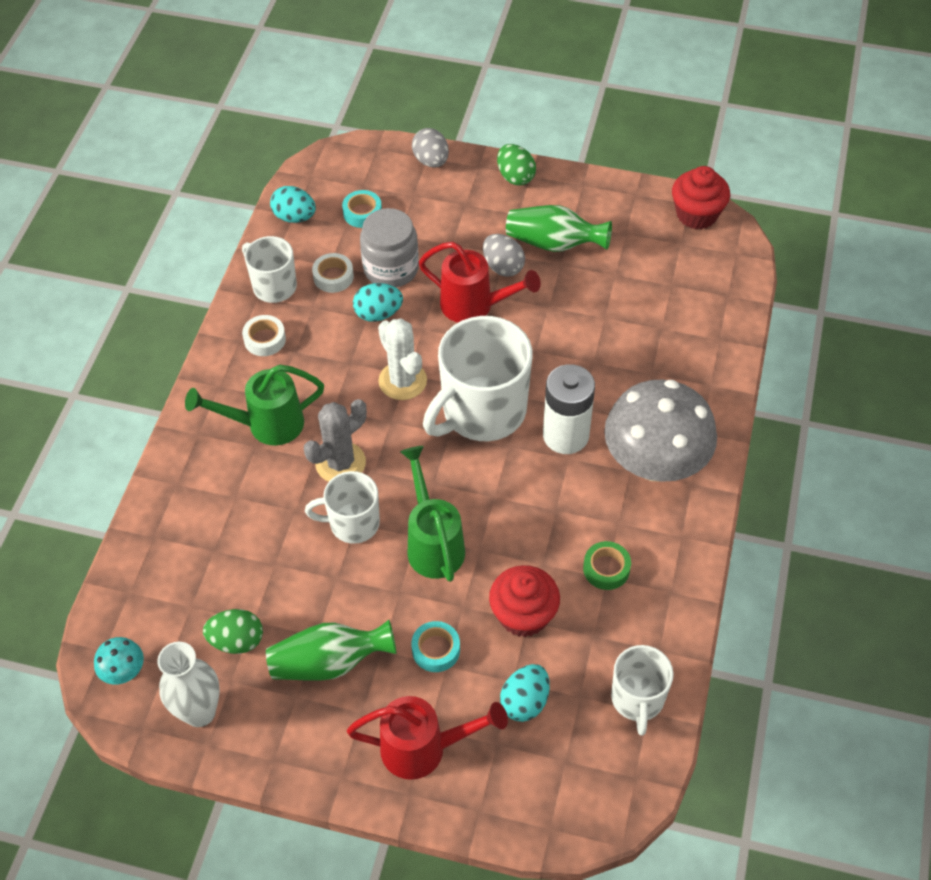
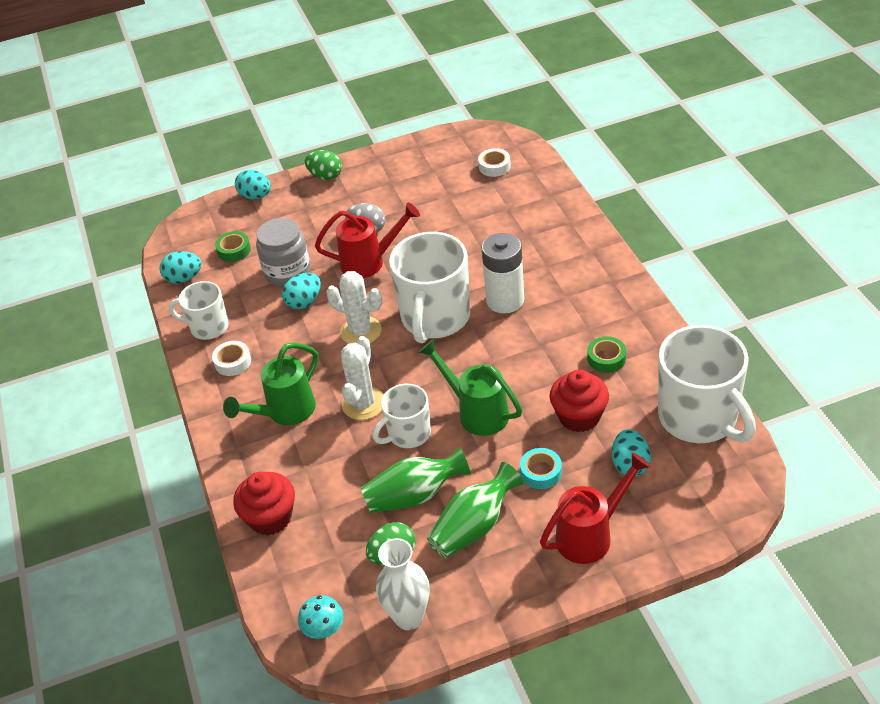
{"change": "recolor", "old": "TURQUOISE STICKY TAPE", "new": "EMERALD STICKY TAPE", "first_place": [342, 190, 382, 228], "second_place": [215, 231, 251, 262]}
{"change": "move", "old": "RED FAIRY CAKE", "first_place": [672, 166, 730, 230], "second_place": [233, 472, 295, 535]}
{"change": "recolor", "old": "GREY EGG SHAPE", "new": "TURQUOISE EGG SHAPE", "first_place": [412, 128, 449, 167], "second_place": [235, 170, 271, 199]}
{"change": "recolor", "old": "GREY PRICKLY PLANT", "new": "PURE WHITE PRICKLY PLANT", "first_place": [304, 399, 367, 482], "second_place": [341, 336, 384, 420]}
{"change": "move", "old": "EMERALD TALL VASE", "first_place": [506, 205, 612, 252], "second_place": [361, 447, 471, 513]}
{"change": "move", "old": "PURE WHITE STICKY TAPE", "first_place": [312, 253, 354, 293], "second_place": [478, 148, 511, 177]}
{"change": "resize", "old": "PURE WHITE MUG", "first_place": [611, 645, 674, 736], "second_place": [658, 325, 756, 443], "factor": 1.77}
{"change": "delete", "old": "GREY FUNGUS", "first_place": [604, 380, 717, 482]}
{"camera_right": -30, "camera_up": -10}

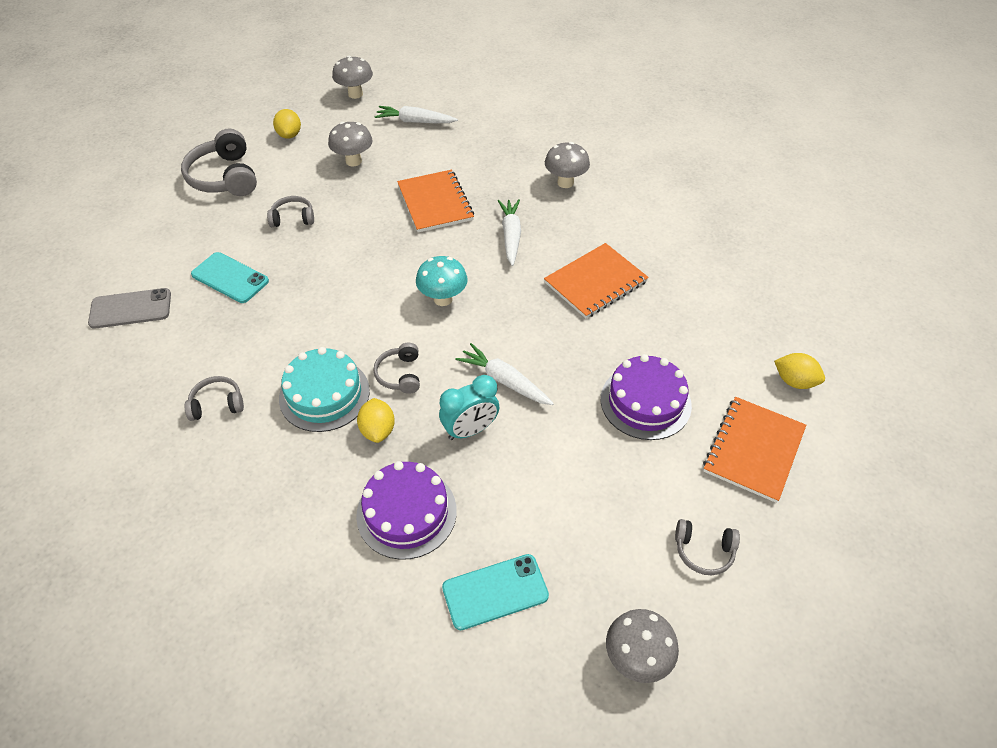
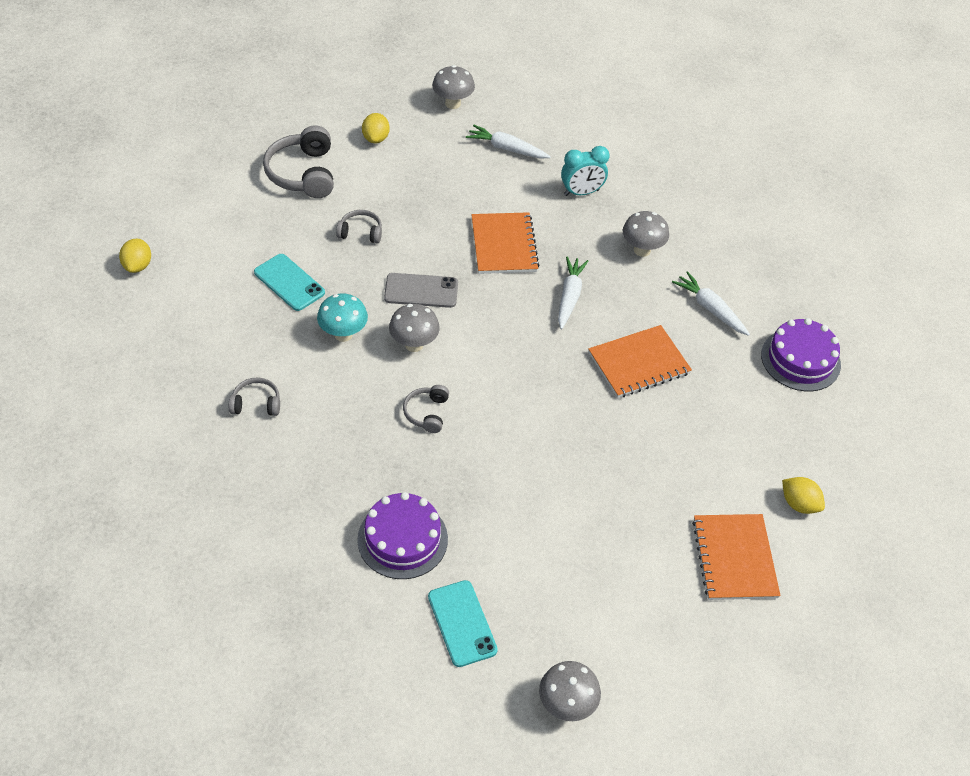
{"change": "move", "old": "GOLDEN CITRUS FRUIT", "first_place": [357, 398, 395, 443], "second_place": [119, 239, 151, 273]}
{"change": "move", "old": "TURQUOISE FUNGUS", "first_place": [416, 256, 467, 306], "second_place": [317, 293, 368, 342]}
{"change": "move", "old": "GREY PHONE", "first_place": [88, 288, 171, 329], "second_place": [384, 273, 458, 308]}
{"change": "move", "old": "GREY FUNGUS", "first_place": [328, 122, 373, 166], "second_place": [389, 304, 440, 352]}
{"change": "rotate", "old": "TURQUOISE PHONE", "first_place": [442, 554, 549, 630], "second_place": [428, 580, 498, 667], "degrees": 75}
{"change": "move", "old": "TURQUOISE BEDSIDE CLOCK", "first_place": [439, 375, 500, 440], "second_place": [561, 146, 610, 196]}
{"change": "move", "old": "PURE WHITE TOY CARROT", "first_place": [455, 343, 554, 405], "second_place": [672, 271, 750, 336]}
{"change": "rotate", "old": "ORANGE-COLOURED NOTEPAD", "first_place": [703, 397, 806, 503], "second_place": [692, 514, 781, 600], "degrees": -45}
{"change": "move", "old": "PURPLE LAYER CAKE", "first_place": [601, 354, 692, 440], "second_place": [761, 318, 841, 391]}
{"change": "delete", "old": "TURQUOISE LAYER CAKE", "first_place": [279, 347, 370, 432]}
{"change": "delete", "old": "GREY HEADPHONES", "first_place": [675, 519, 740, 575]}
{"camera_right": 10, "camera_up": 0}

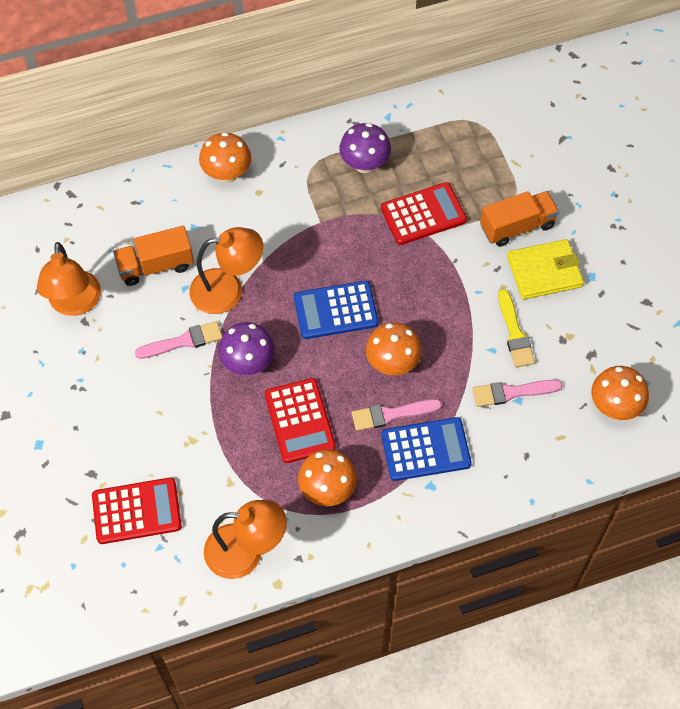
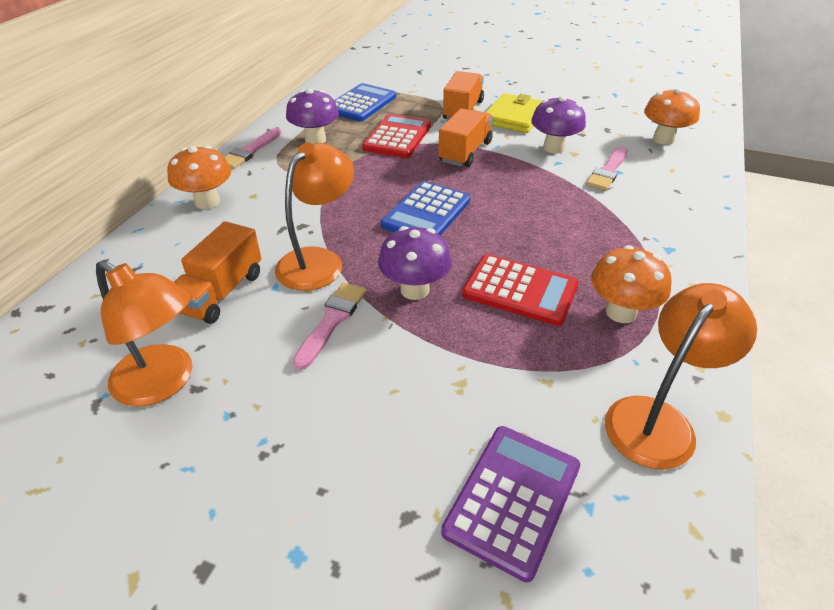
{"change": "move", "old": "PINK PAINT BRUSH", "first_place": [352, 399, 442, 431], "second_place": [225, 128, 282, 169]}
{"change": "move", "old": "BLUE CALCULATOR", "first_place": [381, 417, 472, 481], "second_place": [334, 83, 396, 122]}
{"change": "insert", "new": "ORANGE-COLOURED TRUCK", "second_place": [438, 108, 493, 167]}
{"change": "recolor", "old": "RED CALCULATOR", "new": "PURPLE CALCULATOR", "first_place": [92, 477, 182, 544], "second_place": [441, 426, 580, 582]}
{"change": "replace", "old": "GOLDEN PAINT BRUSH", "new": "PURPLE FUNGUS", "first_place": [498, 289, 535, 367], "second_place": [531, 96, 586, 153]}
{"change": "delete", "old": "ORANGE-COLOURED FUNGUS", "first_place": [366, 322, 422, 375]}
{"camera_right": -50, "camera_up": -20}

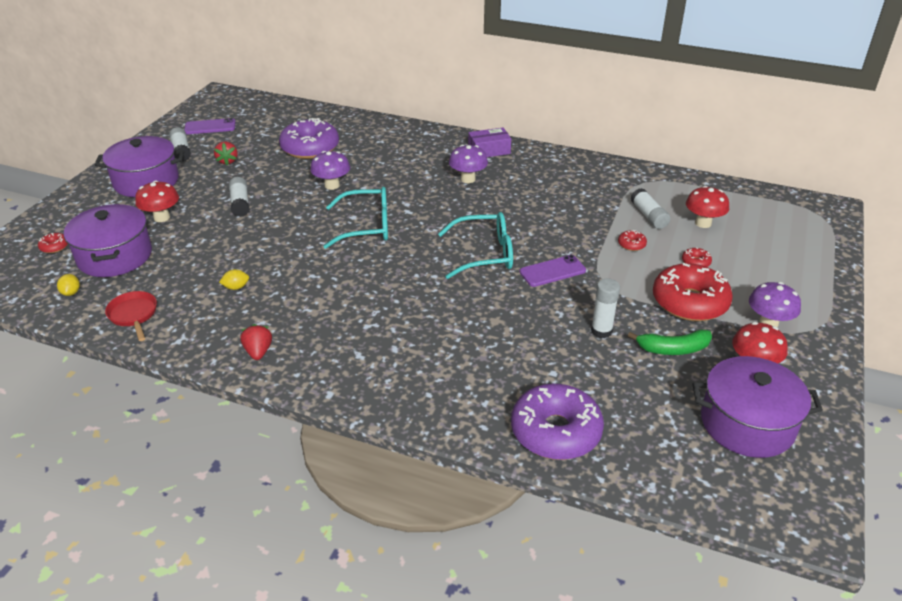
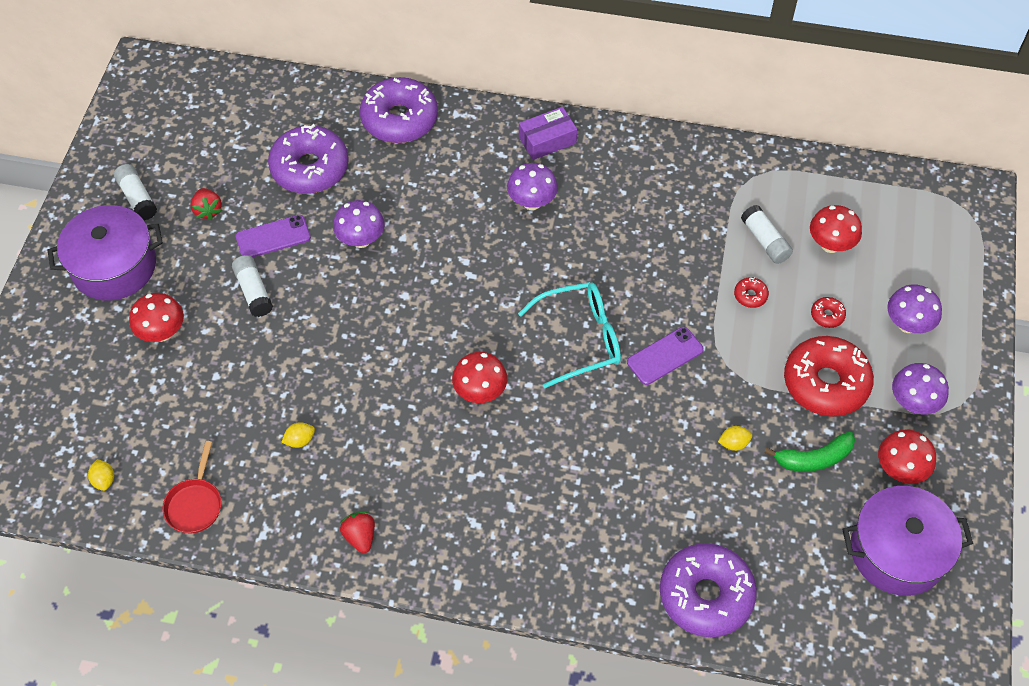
{"change": "rotate", "old": "RED PAN", "first_place": [105, 291, 157, 341], "second_place": [162, 441, 221, 533], "degrees": -135}
{"change": "move", "old": "PURPLE PHONE", "first_place": [184, 118, 235, 134], "second_place": [235, 215, 311, 258]}
{"change": "insert", "new": "PURPLE GLAZED DONUT", "second_place": [360, 77, 438, 143]}
{"change": "insert", "new": "RED FUNGUS", "second_place": [452, 352, 507, 403]}
{"change": "replace", "old": "PURE WHITE GLUE STICK", "new": "GOLDEN CITRUS FRUIT", "first_place": [591, 279, 620, 338], "second_place": [718, 426, 752, 451]}
{"change": "insert", "new": "PURPLE FUNGUS", "second_place": [887, 284, 942, 333]}
{"change": "delete", "old": "RED GLAZED DONUT", "first_place": [38, 233, 68, 253]}
{"change": "delete", "old": "PURPLE COOKING POT", "first_place": [64, 204, 152, 277]}
{"change": "delete", "old": "TURQUOISE SPECTACLES", "first_place": [323, 187, 388, 249]}
{"camera_right": -10, "camera_up": 20}

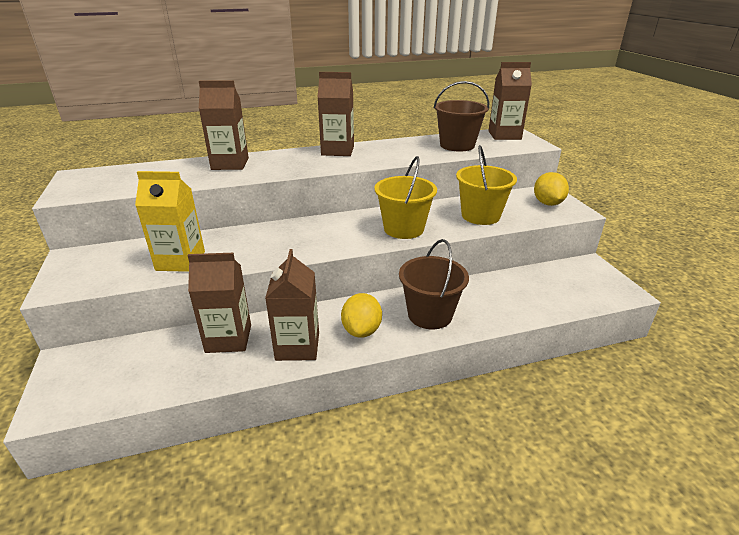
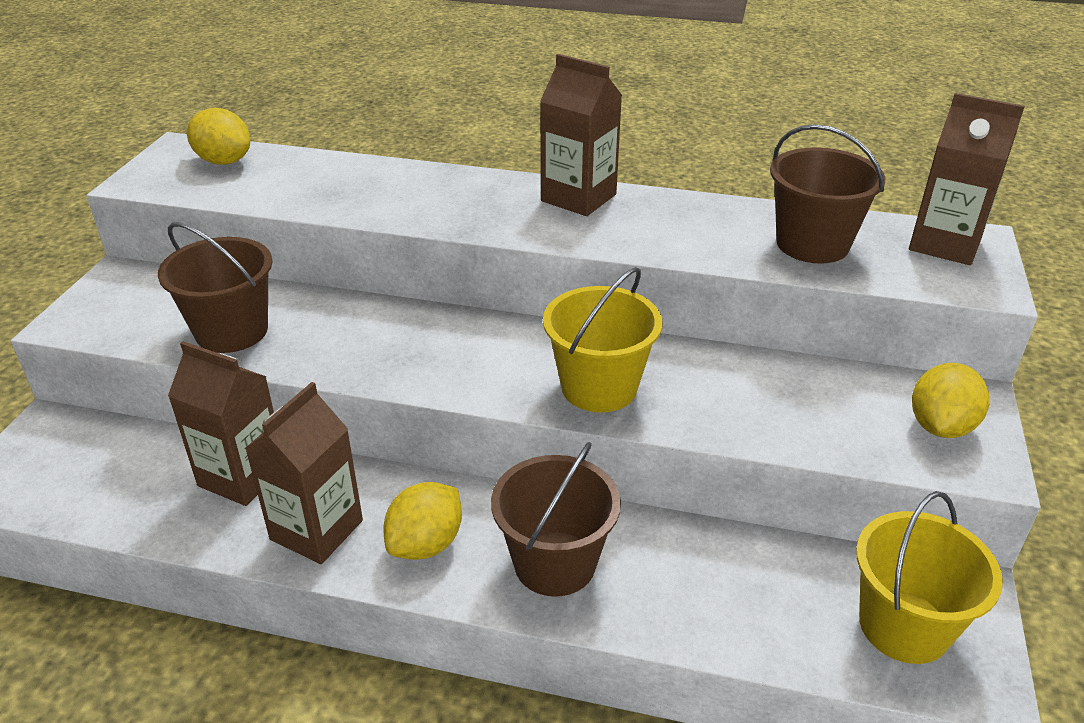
{"change": "replace", "old": "GOLDEN JUICE CARTON", "new": "BROWN PAIL", "first_place": [135, 171, 205, 272], "second_place": [158, 222, 273, 353]}
{"change": "insert", "new": "GOLDEN CITRUS FRUIT", "second_place": [187, 108, 250, 165]}
{"change": "move", "old": "GOLDEN PAIL", "first_place": [456, 145, 517, 225], "second_place": [856, 491, 1003, 664]}
{"change": "delete", "old": "BROWN JUICE CARTON", "first_place": [199, 80, 249, 170]}
{"camera_right": 30, "camera_up": 5}

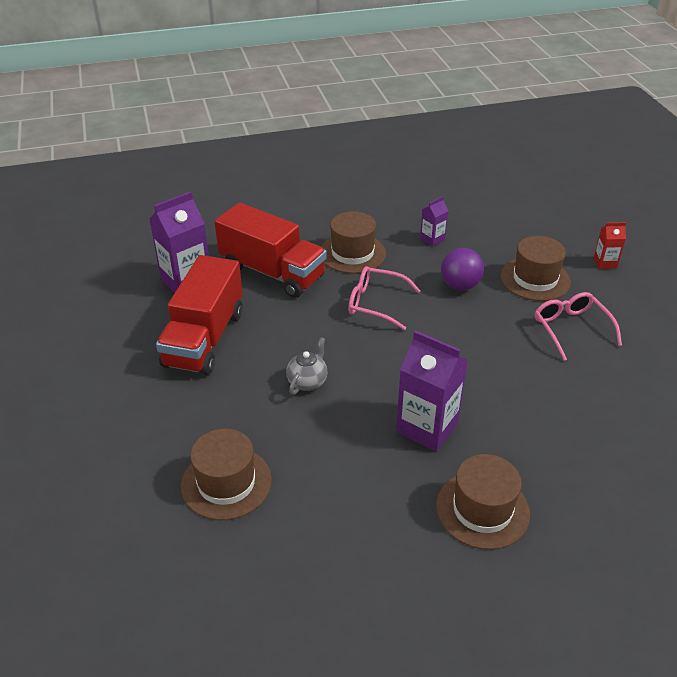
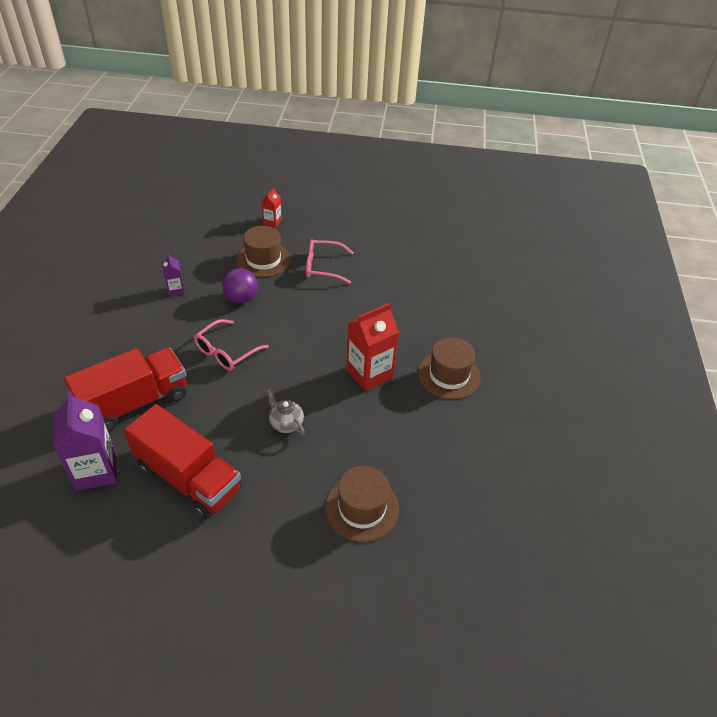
{"change": "recolor", "old": "PURPLE JUICE CARTON", "new": "RED JUICE CARTON", "first_place": [396, 330, 468, 452], "second_place": [346, 303, 399, 392]}
{"change": "delete", "old": "BROWN TOP HAT", "first_place": [321, 211, 386, 274]}
{"camera_right": -70, "camera_up": 5}

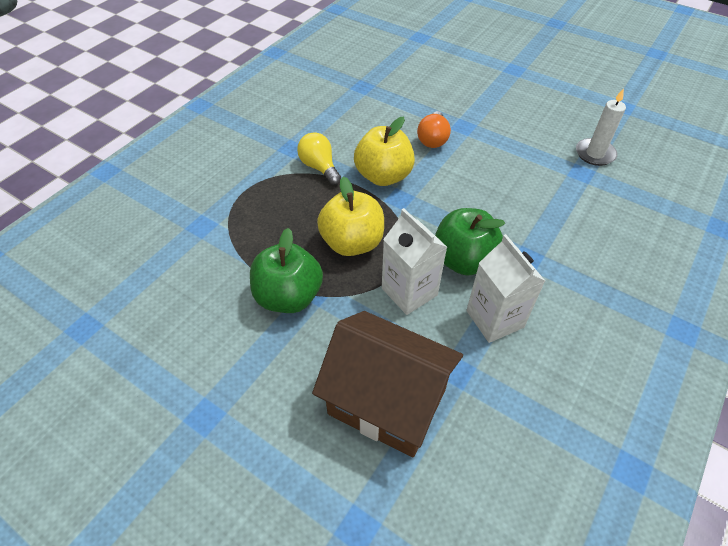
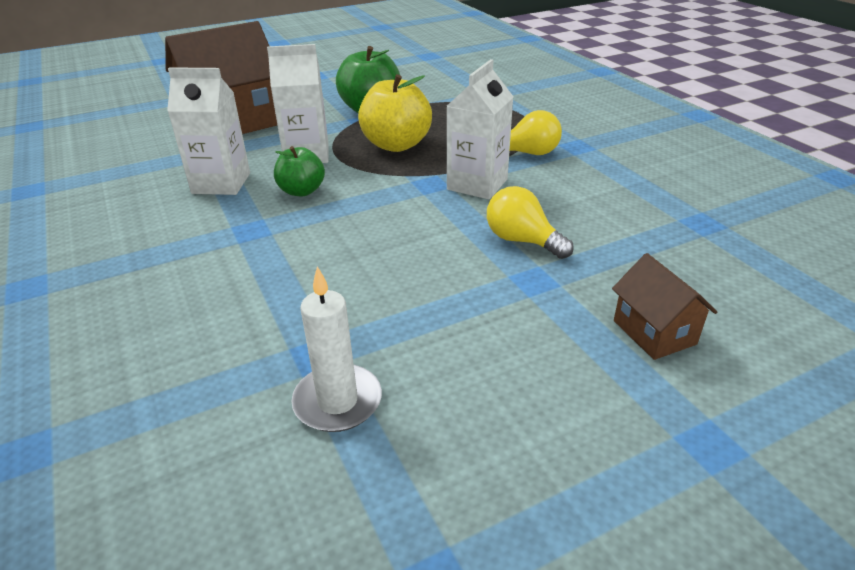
{"change": "resize", "old": "EMERALD APPLE FRUIT", "first_place": [435, 208, 505, 276], "second_place": [274, 146, 325, 197], "factor": 0.61}
{"change": "replace", "old": "GOLDEN APPLE FRUIT", "new": "PURE WHITE JUICE CARTON", "first_place": [354, 117, 415, 186], "second_place": [447, 59, 513, 199]}
{"change": "recolor", "old": "ORANGE-COLOURED LIGHTBULB", "new": "GOLDEN LIGHTBULB", "first_place": [417, 111, 451, 148], "second_place": [487, 186, 574, 259]}
{"change": "insert", "new": "BROWN HOUSE", "second_place": [612, 253, 717, 360]}
{"camera_right": 120, "camera_up": -15}

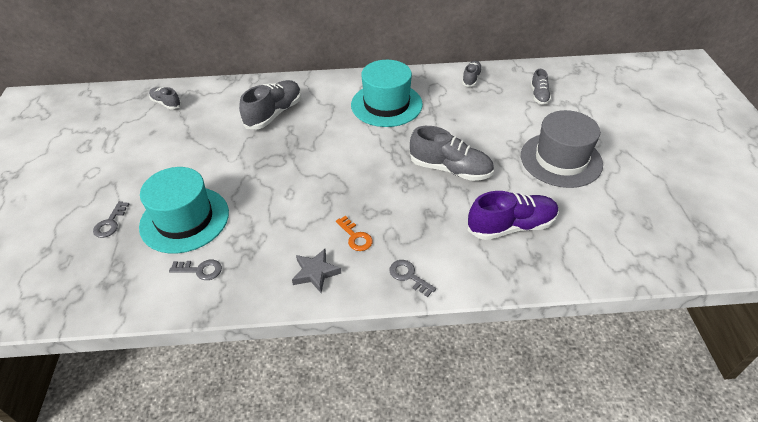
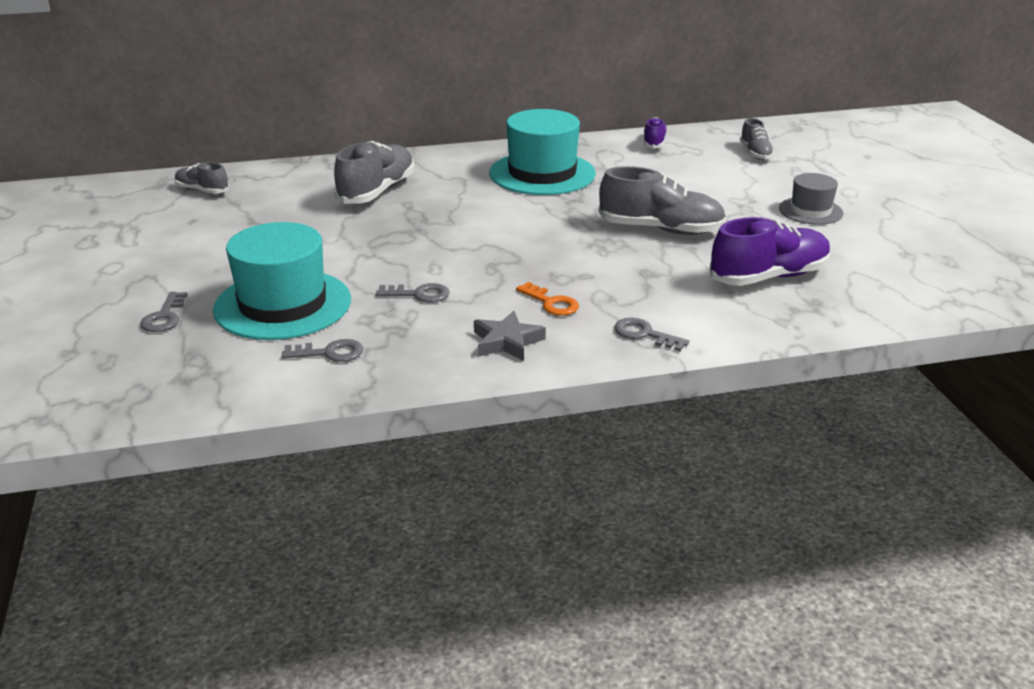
{"change": "insert", "new": "GREY DOOR KEY", "second_place": [376, 283, 450, 303]}
{"change": "recolor", "old": "GREY LACE-UP SHOE", "new": "PURPLE LACE-UP SHOE", "first_place": [462, 61, 482, 87], "second_place": [643, 117, 667, 148]}
{"change": "resize", "old": "GREY TOP HAT", "first_place": [521, 110, 603, 188], "second_place": [779, 173, 843, 225], "factor": 0.55}
{"camera_right": -10, "camera_up": -15}

